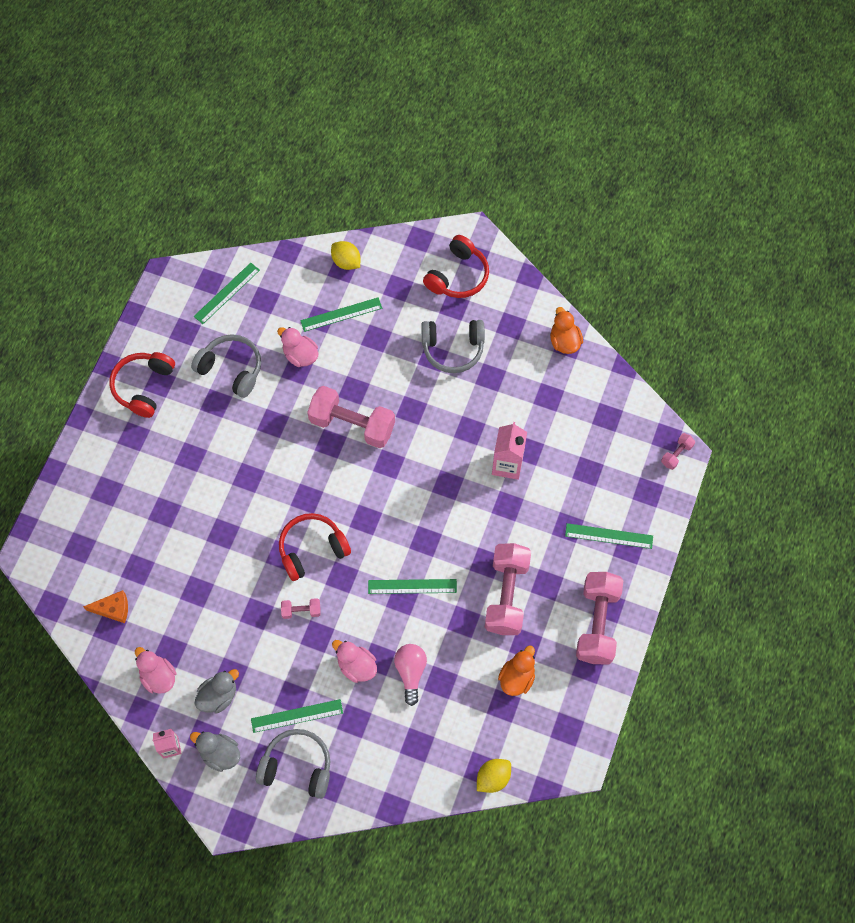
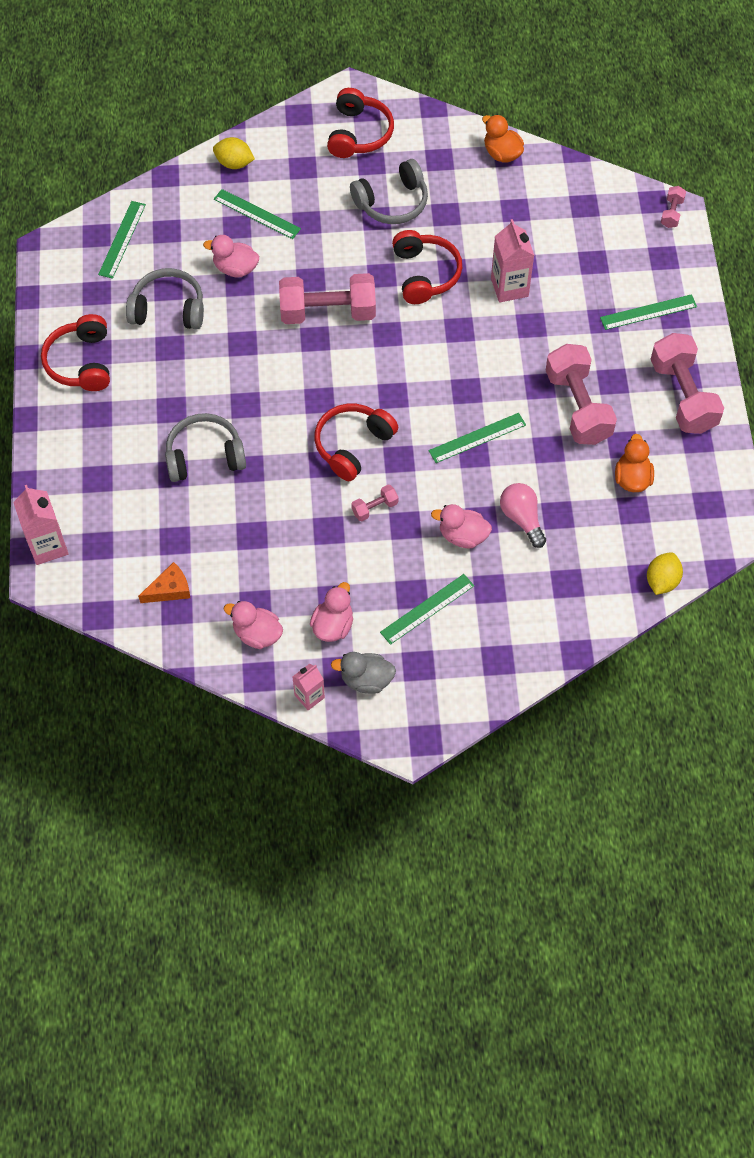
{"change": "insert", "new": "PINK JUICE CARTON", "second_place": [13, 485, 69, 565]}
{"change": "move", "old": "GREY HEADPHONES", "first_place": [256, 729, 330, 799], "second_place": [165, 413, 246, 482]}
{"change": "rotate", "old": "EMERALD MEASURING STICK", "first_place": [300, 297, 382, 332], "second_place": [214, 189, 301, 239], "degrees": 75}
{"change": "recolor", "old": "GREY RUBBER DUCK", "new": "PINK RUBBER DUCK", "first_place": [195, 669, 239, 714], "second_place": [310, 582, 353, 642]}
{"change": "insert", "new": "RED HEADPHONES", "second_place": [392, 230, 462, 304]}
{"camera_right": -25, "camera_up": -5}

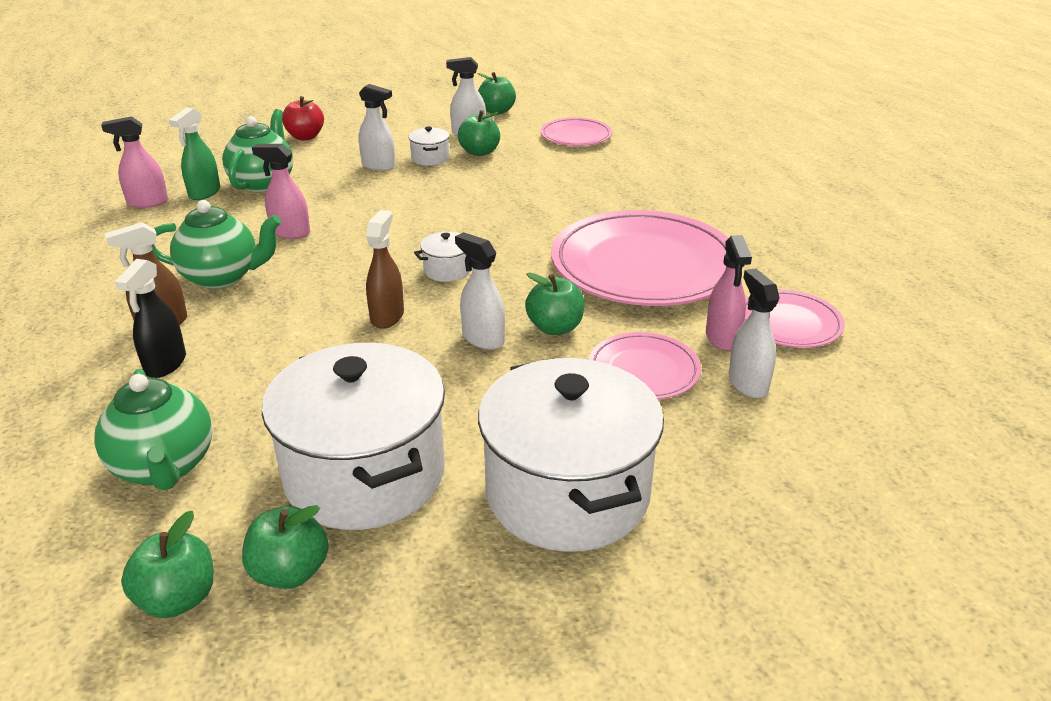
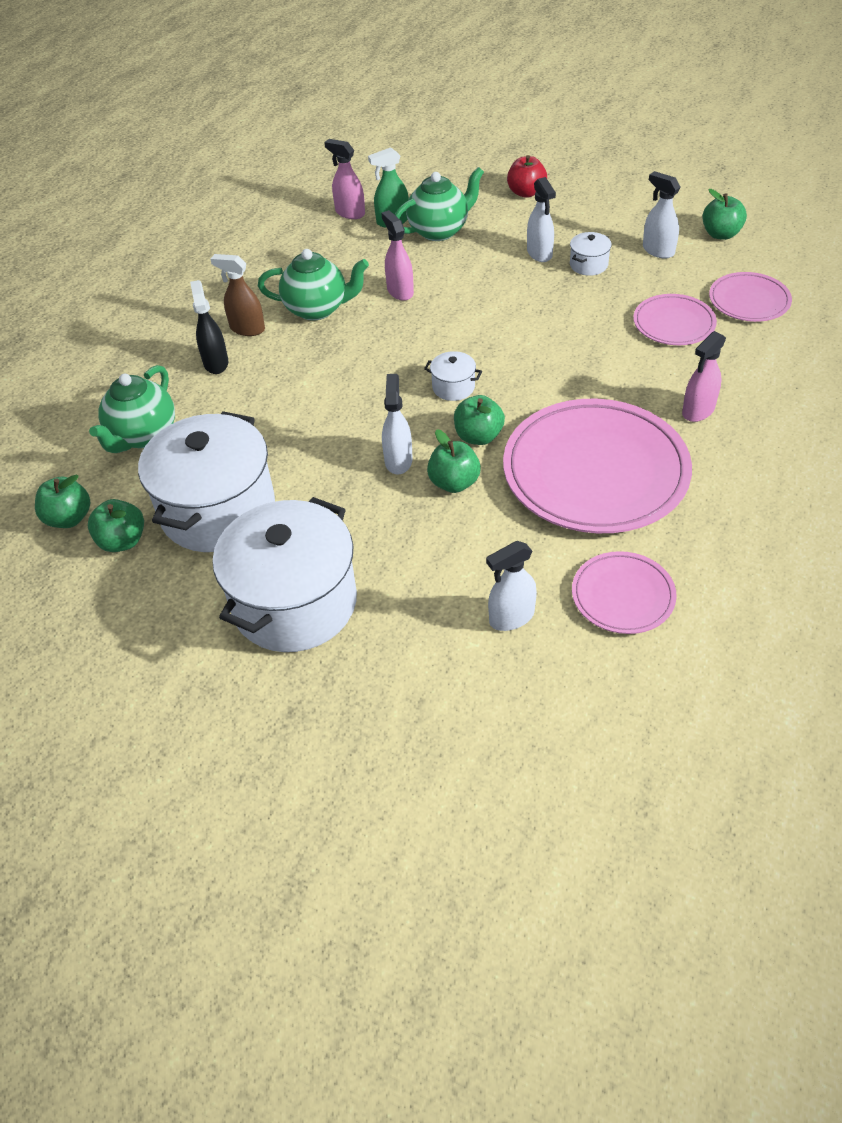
{"change": "rotate", "old": "EBONY SPRAYER", "first_place": [115, 259, 186, 378], "second_place": [190, 280, 229, 374], "degrees": 105}
{"change": "rotate", "old": "EMERALD CHINA TEAPOT", "first_place": [152, 200, 281, 289], "second_place": [258, 249, 369, 321], "degrees": -45}
{"change": "move", "old": "EMERALD APPLE FRUIT", "first_place": [458, 110, 500, 156], "second_place": [454, 395, 505, 445]}
{"change": "rotate", "old": "PURE WHITE SPRAYER", "first_place": [729, 268, 780, 398], "second_place": [486, 541, 537, 631], "degrees": -150}
{"change": "move", "old": "PINK FLAT DISH", "first_place": [589, 332, 701, 399], "second_place": [633, 294, 717, 345]}
{"change": "move", "old": "PINK SPRAYER", "first_place": [706, 235, 752, 351], "second_place": [682, 331, 726, 422]}
{"change": "delete", "old": "BROWN SPRAYER", "first_place": [366, 210, 404, 329]}
{"camera_right": 50, "camera_up": 15}

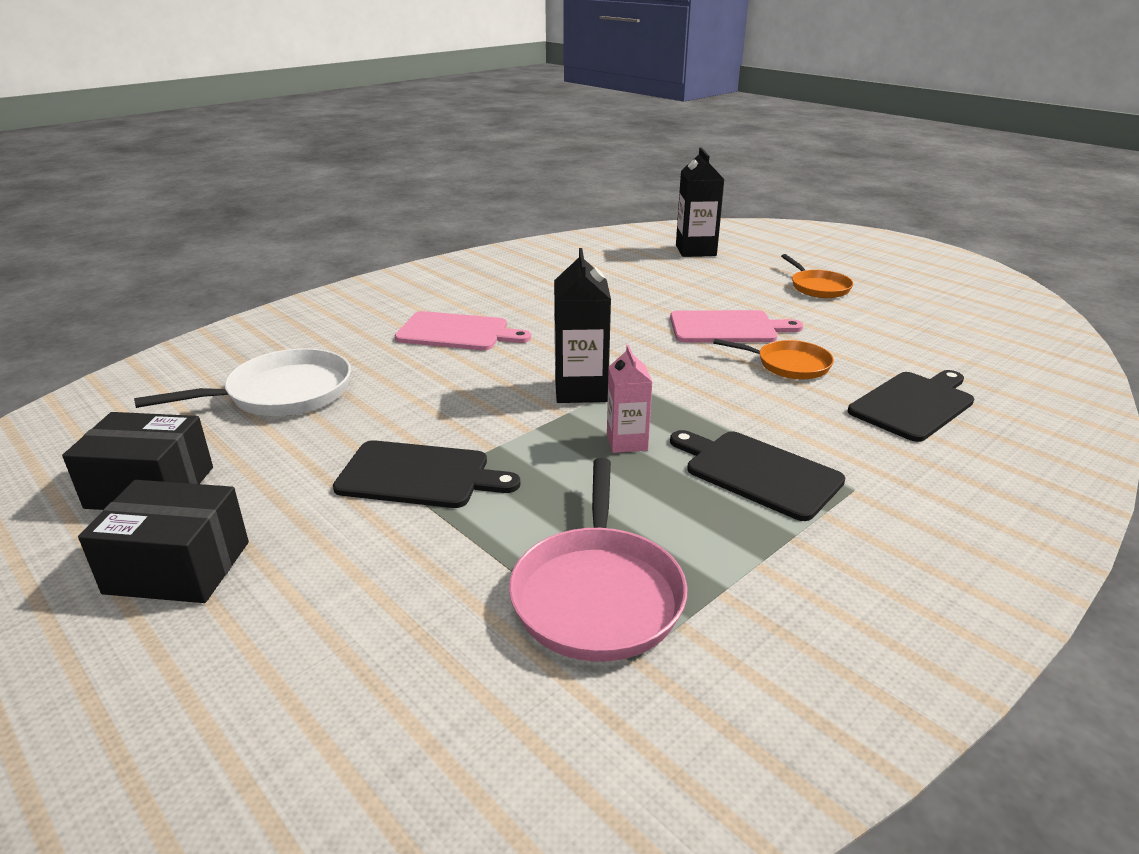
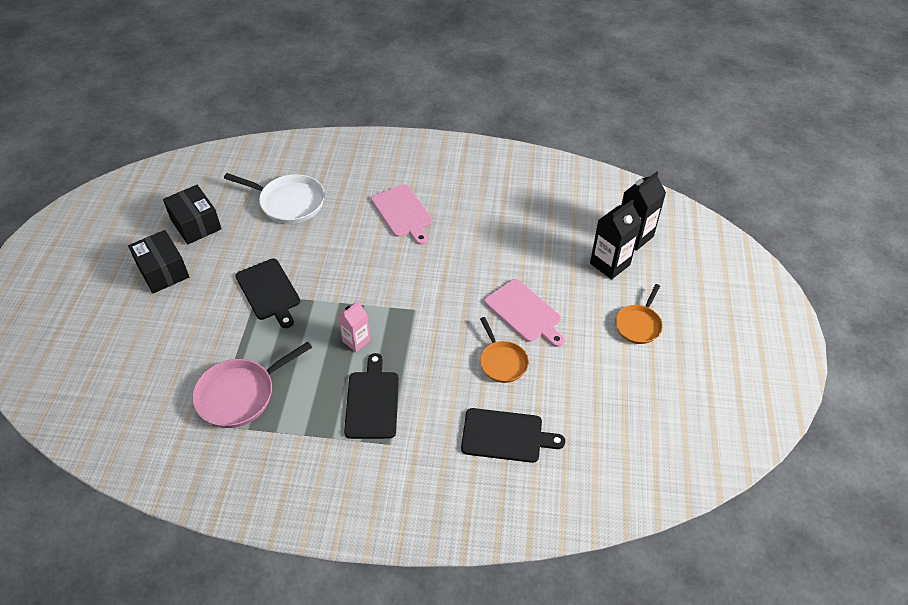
{"change": "move", "old": "EBONY JUICE CARTON", "first_place": [554, 248, 611, 403], "second_place": [590, 199, 642, 280]}
{"camera_right": 50, "camera_up": 20}

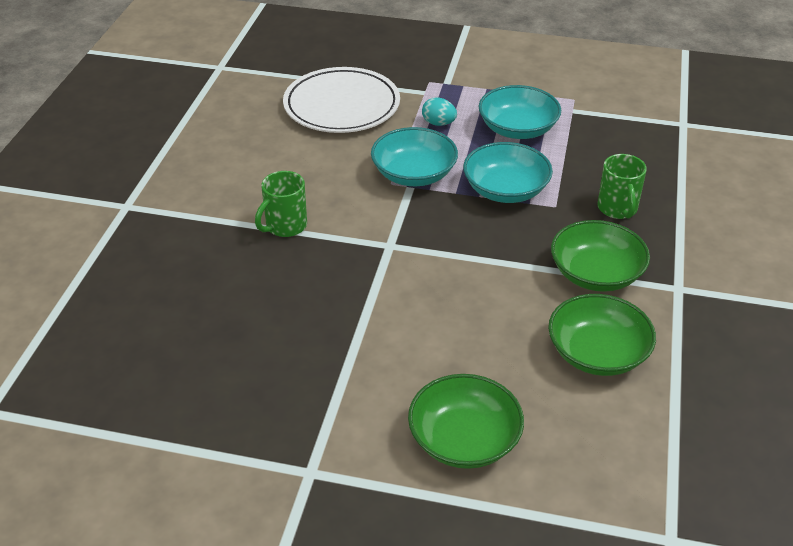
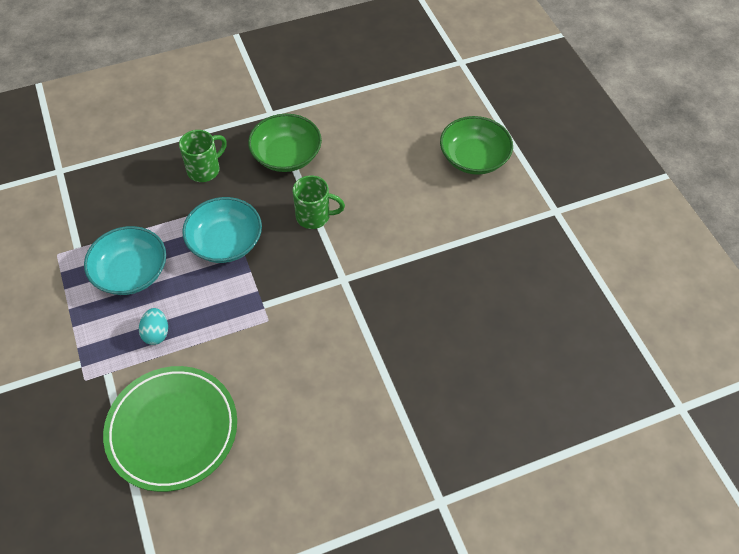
{"change": "recolor", "old": "PURE WHITE FLAT DISH", "new": "EMERALD FLAT DISH", "first_place": [283, 67, 400, 133], "second_place": [103, 366, 237, 492]}
{"change": "move", "old": "EMERALD MUG", "first_place": [255, 171, 307, 237], "second_place": [293, 175, 345, 229]}
{"change": "delete", "old": "TURQUOISE DEEP DISH", "first_place": [371, 127, 458, 186]}
{"change": "delete", "old": "EMERALD DEEP DISH", "first_place": [548, 294, 656, 376]}
{"camera_right": -125, "camera_up": 15}

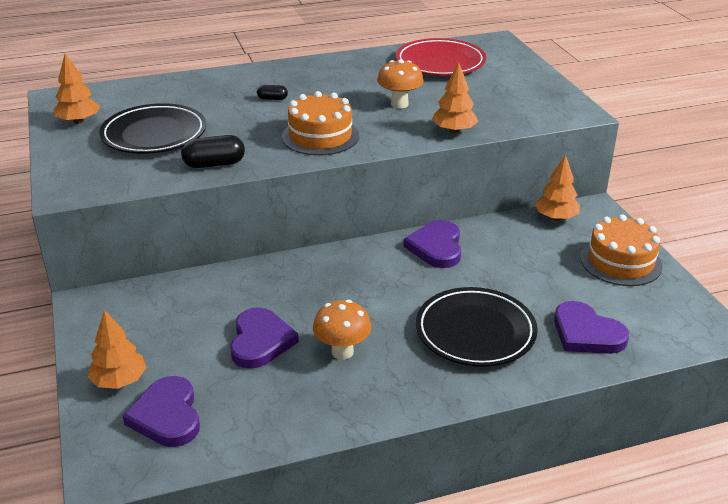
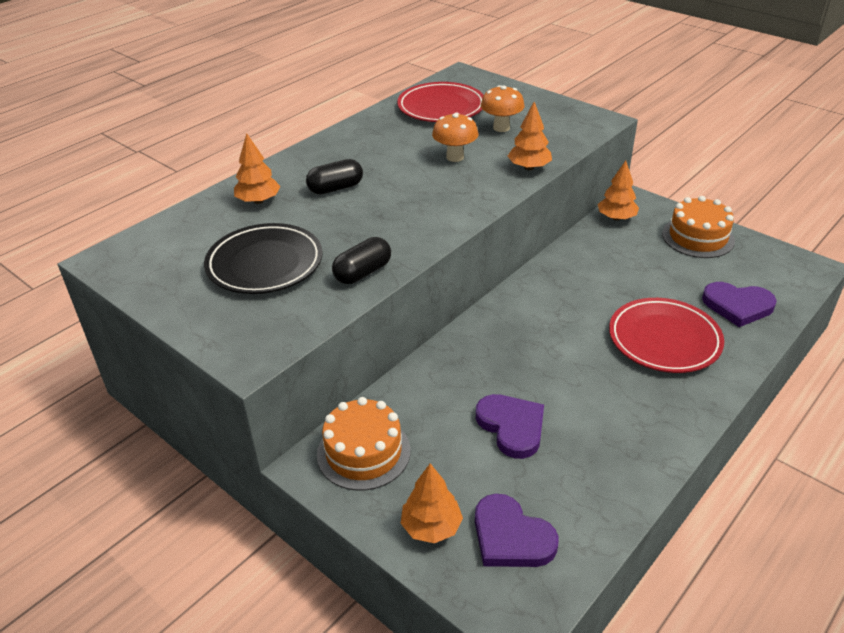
{"change": "move", "old": "ORANGE-COLOURED TOY TREE", "first_place": [54, 54, 100, 124], "second_place": [234, 133, 281, 204]}
{"change": "resize", "old": "EBONY PILL SHAPE", "first_place": [257, 85, 288, 100], "second_place": [306, 159, 363, 194], "factor": 1.78}
{"change": "move", "old": "ORANGE-COLOURED LAYER CAKE", "first_place": [282, 91, 359, 156], "second_place": [317, 397, 410, 491]}
{"change": "move", "old": "ORANGE-COLOURED FUNGUS", "first_place": [313, 300, 371, 360], "second_place": [481, 85, 525, 132]}
{"change": "recolor", "old": "EBONY FLAT DISH", "new": "RED FLAT DISH", "first_place": [416, 287, 538, 367], "second_place": [609, 298, 724, 373]}
{"change": "delete", "old": "PURPLE HEART", "first_place": [404, 220, 461, 268]}
{"camera_right": -30, "camera_up": 5}

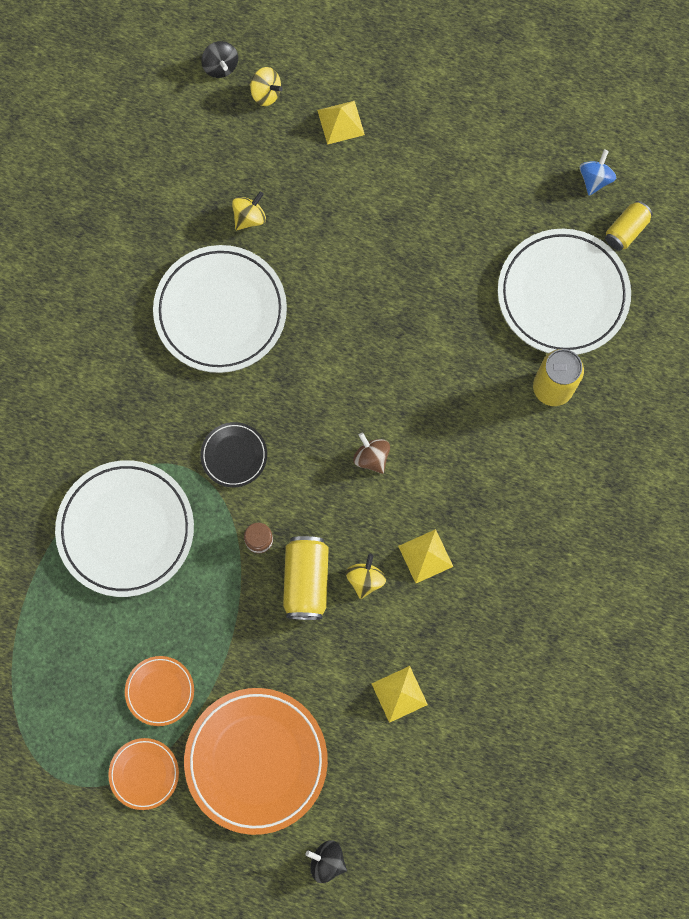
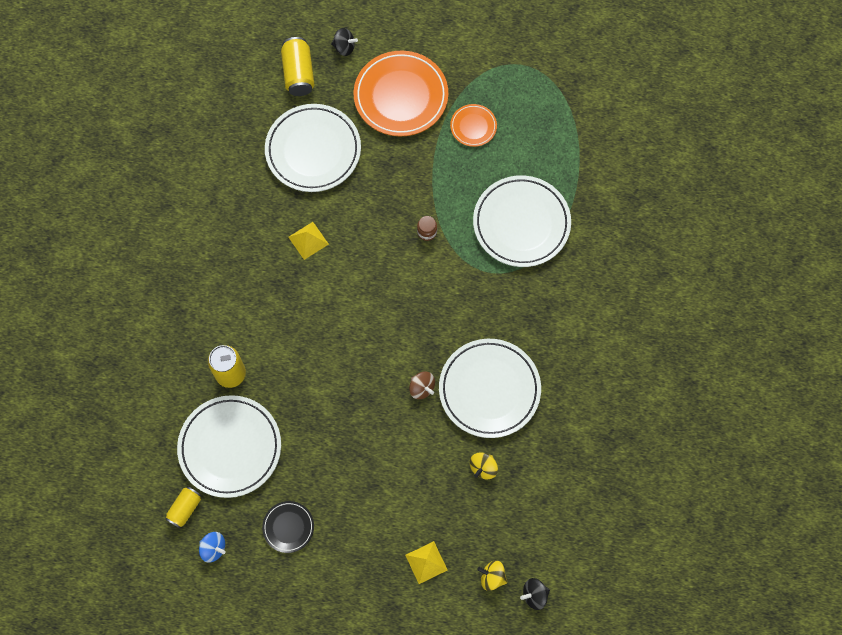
{"change": "rotate", "old": "BLUE SPINNING TOP", "first_place": [580, 149, 616, 196], "second_place": [199, 532, 226, 563], "degrees": -75}
{"change": "move", "old": "EBONY FLAT DISH", "first_place": [200, 422, 267, 487], "second_place": [262, 501, 314, 553]}
{"change": "replace", "old": "GOLDEN PYRAMID SHAPE", "new": "PURE WHITE FLAT DISH", "first_place": [372, 666, 428, 723], "second_place": [265, 104, 361, 192]}
{"change": "move", "old": "GOLDEN TIN", "first_place": [283, 536, 329, 620], "second_place": [281, 37, 315, 96]}
{"change": "move", "old": "BROWN SPINNING TOP", "first_place": [353, 432, 390, 474], "second_place": [409, 371, 435, 399]}
{"change": "rotate", "old": "EBONY SPINNING TOP", "first_place": [201, 41, 238, 78], "second_place": [520, 578, 550, 610], "degrees": -75}
{"change": "delete", "old": "ORANGE-COLOURED FLAT DISH", "first_place": [108, 738, 179, 810]}
{"change": "delete", "old": "GOLDEN SPINNING TOP", "first_place": [346, 554, 386, 599]}
{"camera_right": 170, "camera_up": -5}

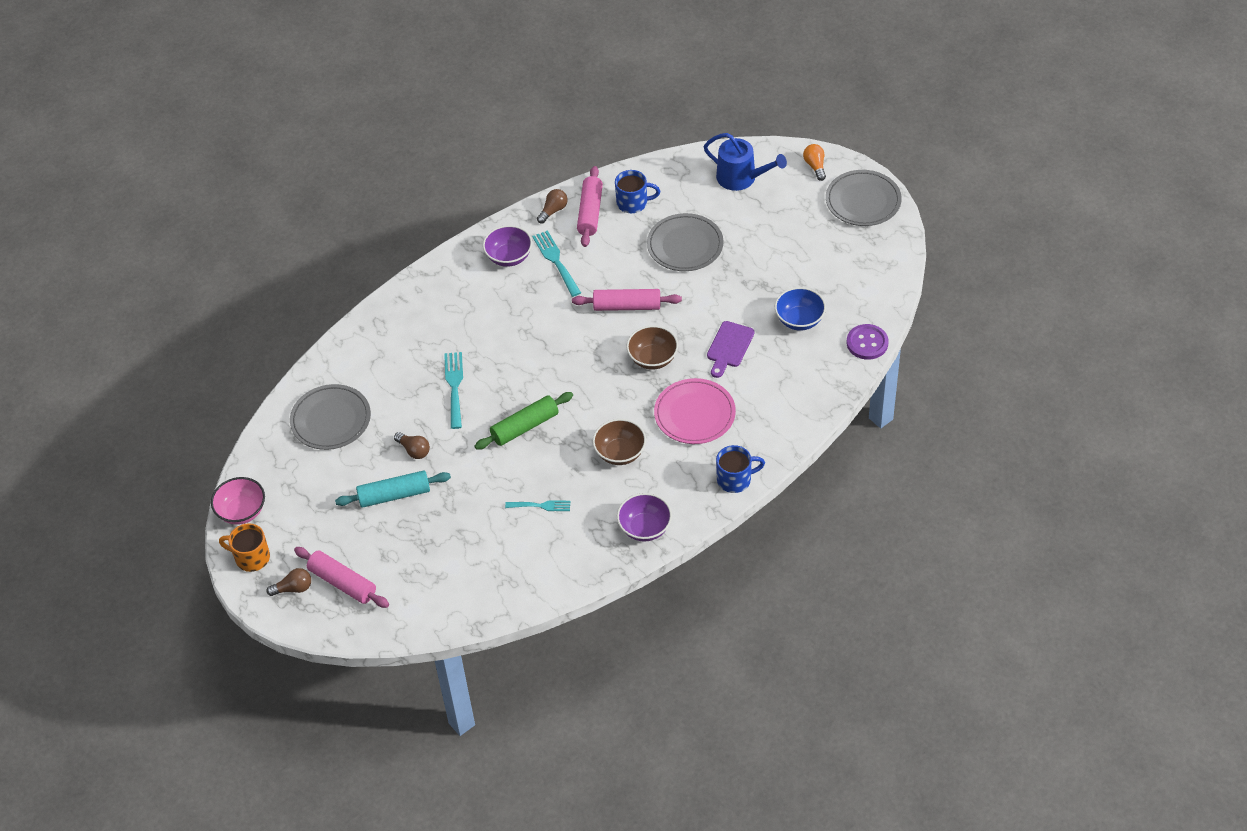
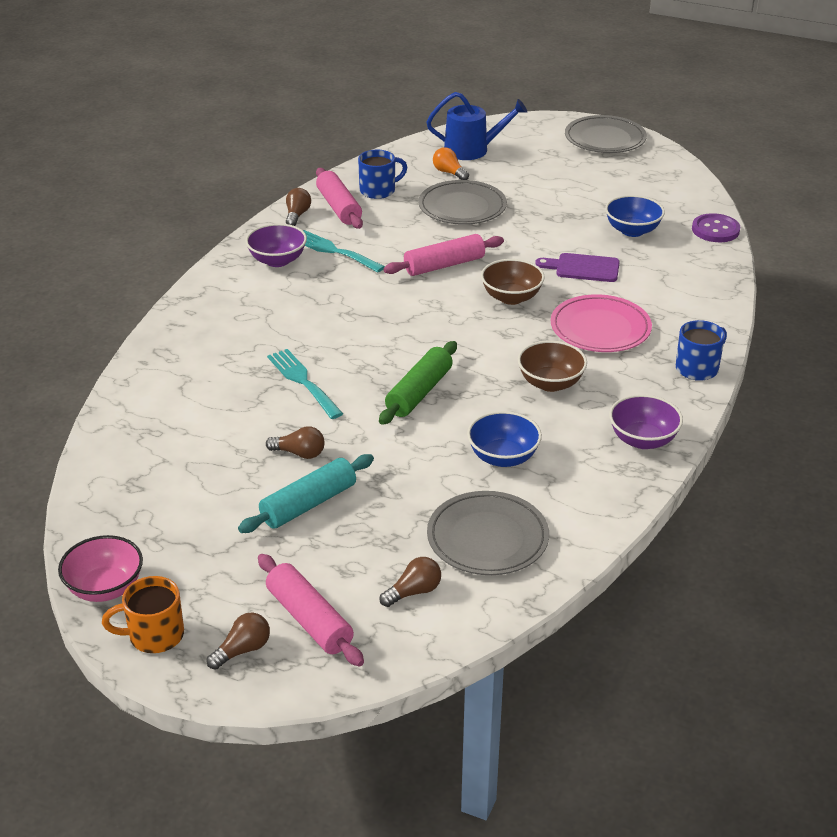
{"change": "rotate", "old": "PINK PASTRY ROLLER", "first_place": [294, 547, 389, 608], "second_place": [258, 554, 364, 666], "degrees": 45}
{"change": "insert", "new": "BROWN LIGHTBULB", "second_place": [379, 557, 441, 607]}
{"change": "move", "old": "GREY FLAT DISH", "first_place": [290, 384, 371, 450], "second_place": [427, 491, 549, 575]}
{"change": "move", "old": "ORANGE-COLOURED LIGHTBULB", "first_place": [803, 144, 826, 181], "second_place": [433, 147, 469, 180]}
{"change": "replace", "old": "TURQUOISE TABLE FORK", "new": "BLUE DEEP DISH", "first_place": [505, 500, 570, 511], "second_place": [467, 411, 542, 467]}
{"change": "rotate", "old": "PURPLE CHOPPING BOARD", "first_place": [707, 321, 754, 378], "second_place": [535, 253, 620, 282], "degrees": 105}
{"camera_right": -30, "camera_up": -15}

